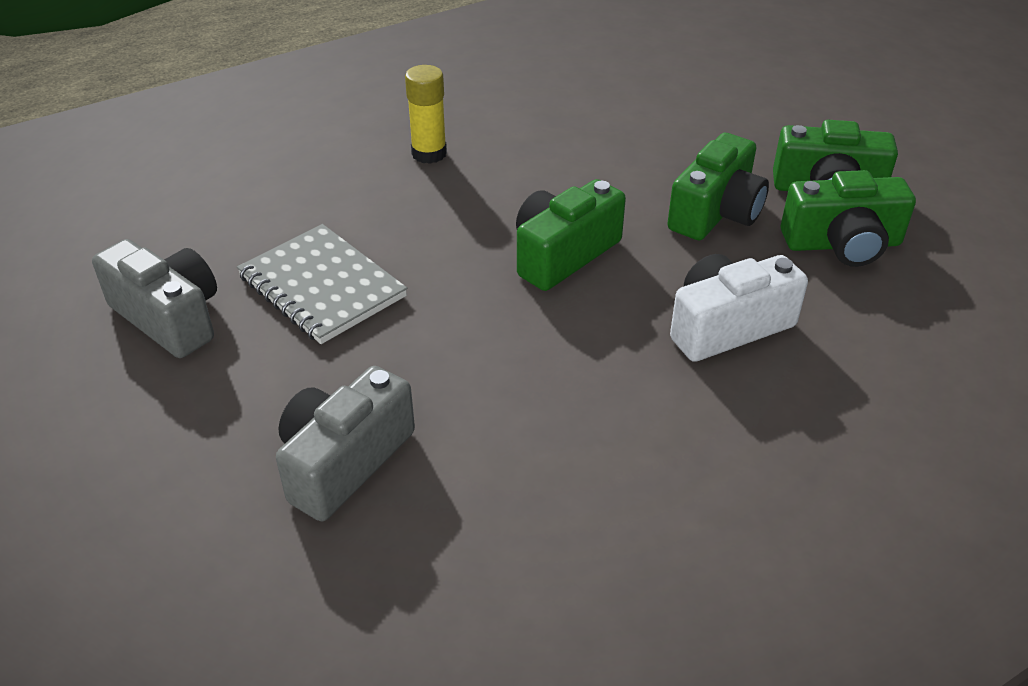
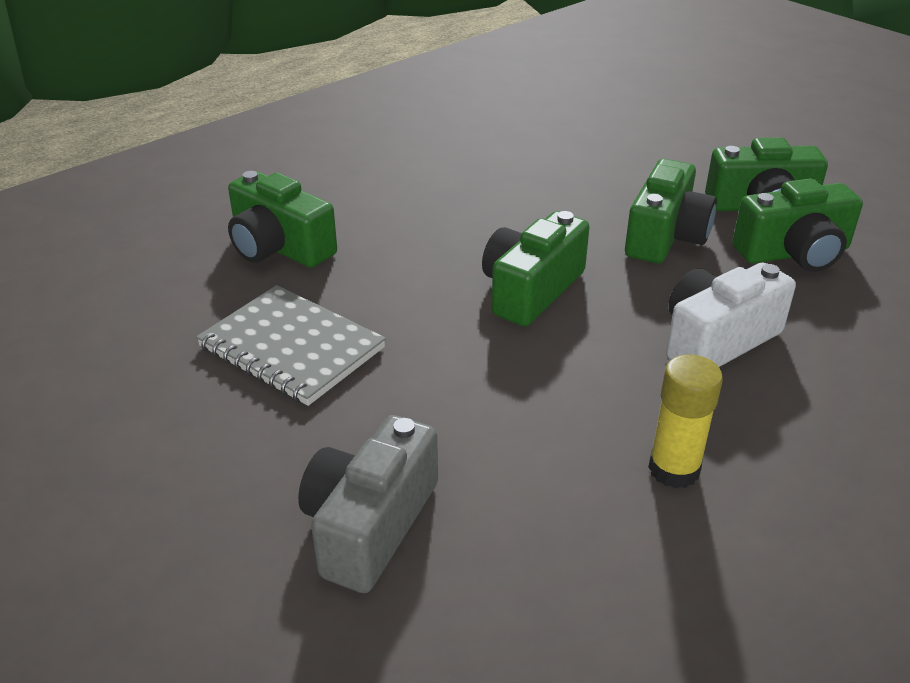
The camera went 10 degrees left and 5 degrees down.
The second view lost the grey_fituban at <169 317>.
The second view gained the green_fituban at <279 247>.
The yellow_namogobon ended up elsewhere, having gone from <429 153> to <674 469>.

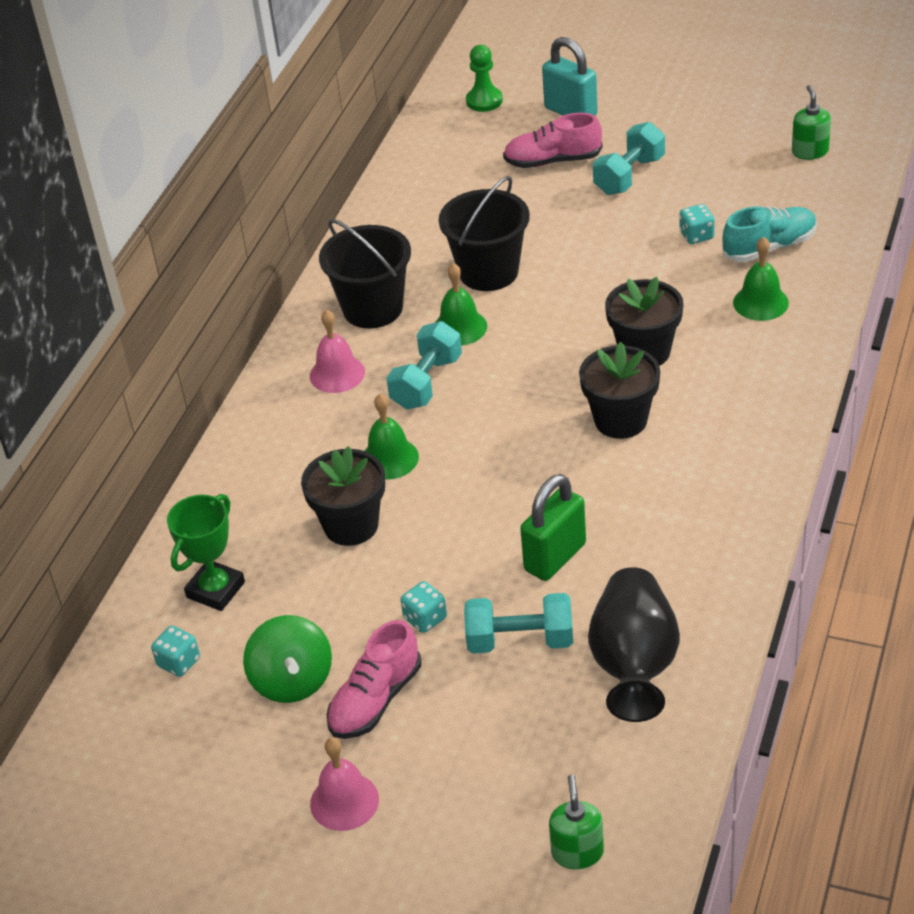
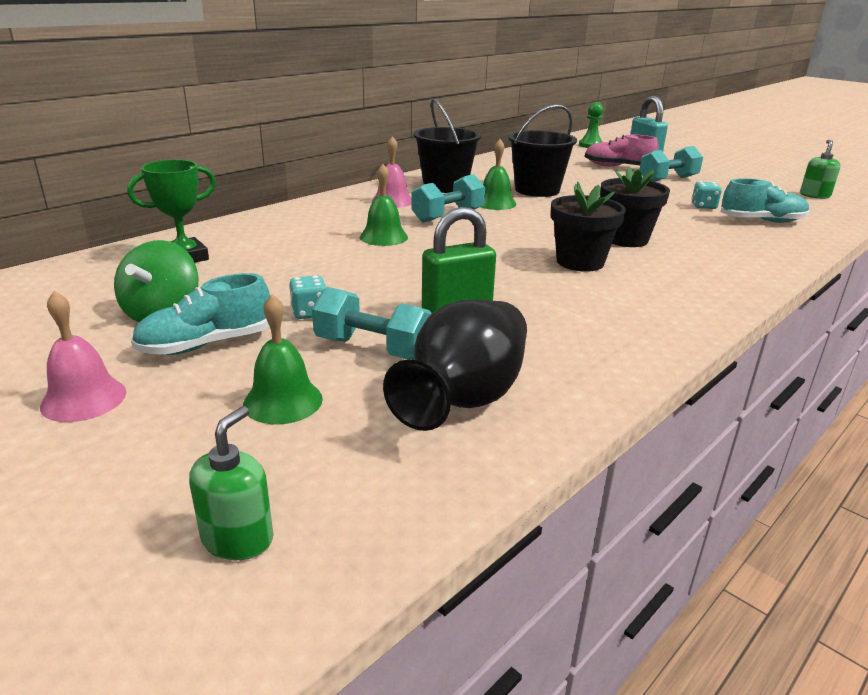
The camera went 20 degrees right and 15 degrees down.
The second view lost the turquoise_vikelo at <179 662>.
The second view lost the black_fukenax at <351 525>.
The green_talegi ended up elsewhere, having gone from <760 302> to <283 401>.
What was the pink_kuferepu at <375 700> turned into the turquoise_kuferepu at <206 344>.

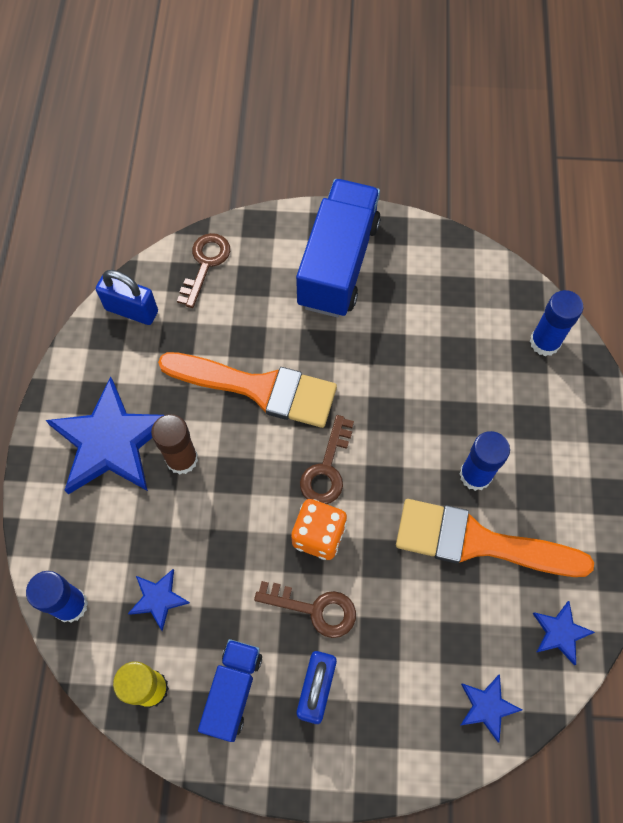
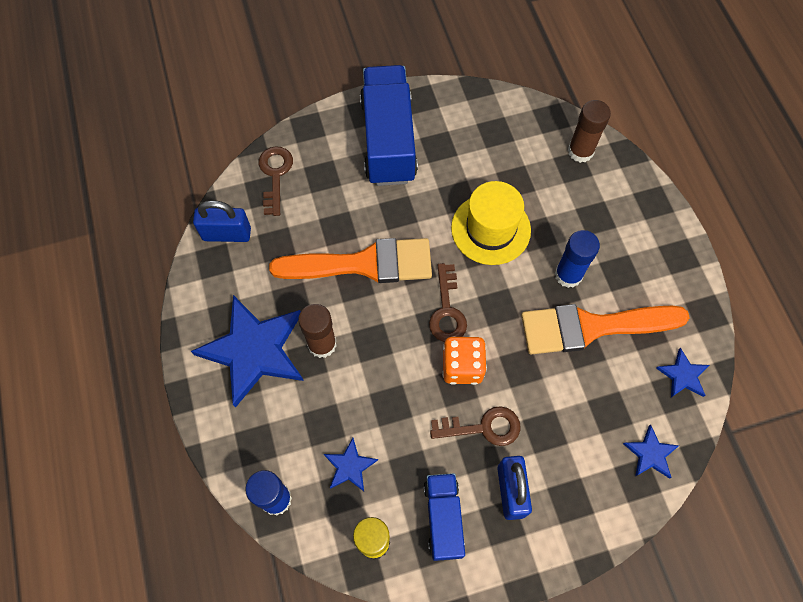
The camera went 20 degrees left and 0 degrees up.
The second view gained the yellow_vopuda at <490 229>.
What was the blue_namogobon at <544 342> turned into the brown_namogobon at <580 151>.

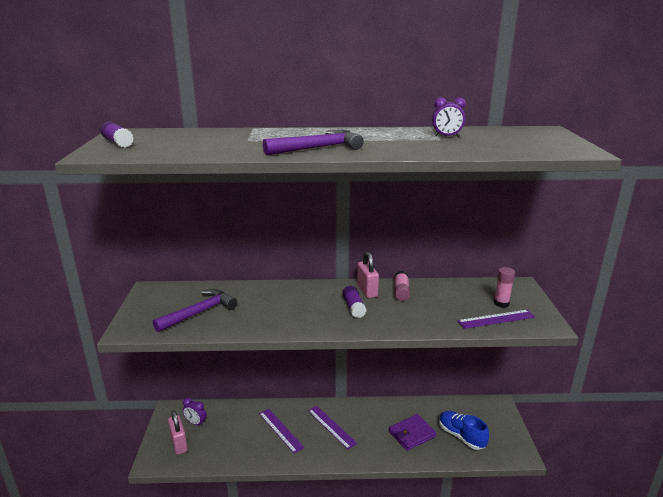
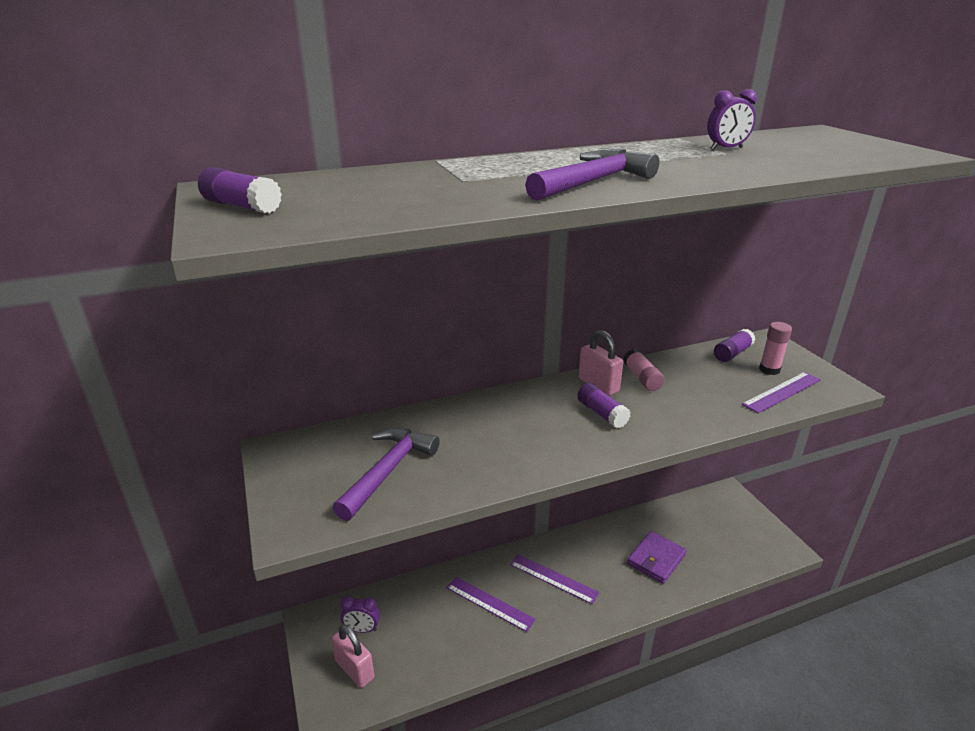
The camera went 20 degrees left and 5 degrees up.
The second view lost the blue_kuferepu at <461 436>.
The second view gained the purple_namogobon at <732 353>.

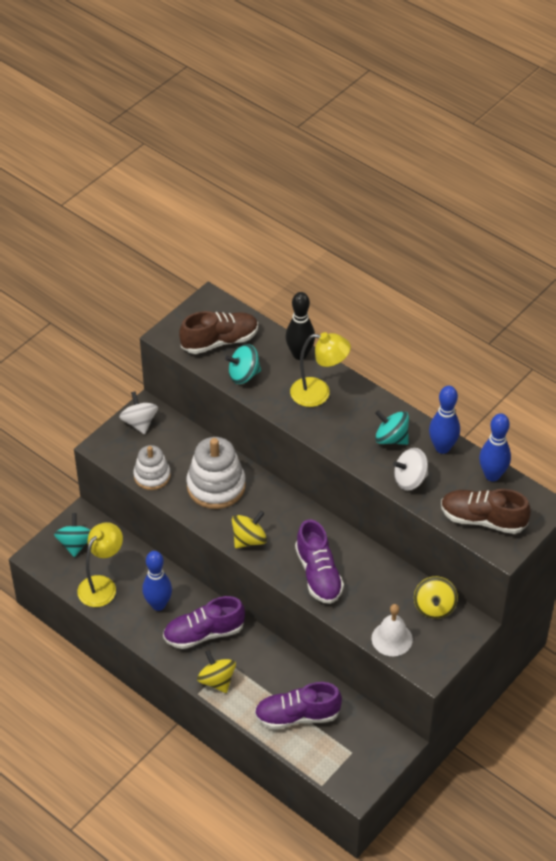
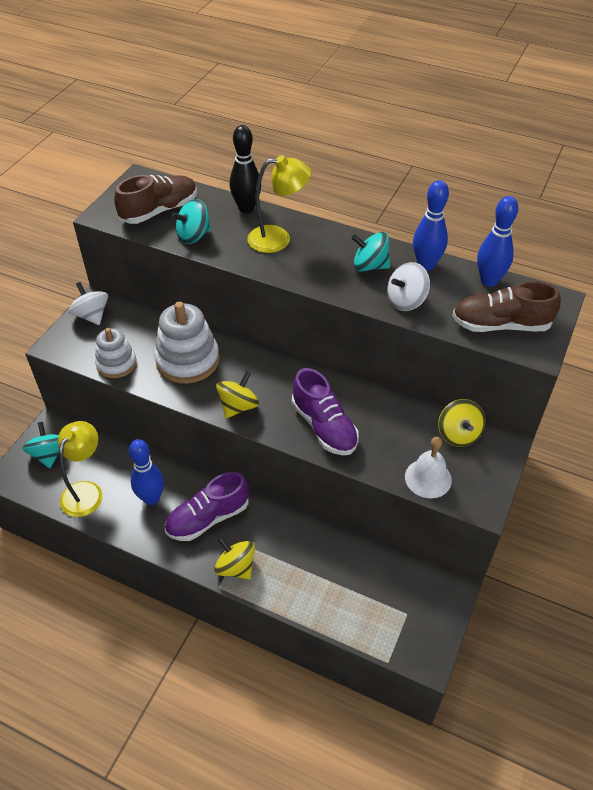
The camera went 15 degrees left and 0 degrees up.
The second view lost the purple_kuferepu at <297 716>.

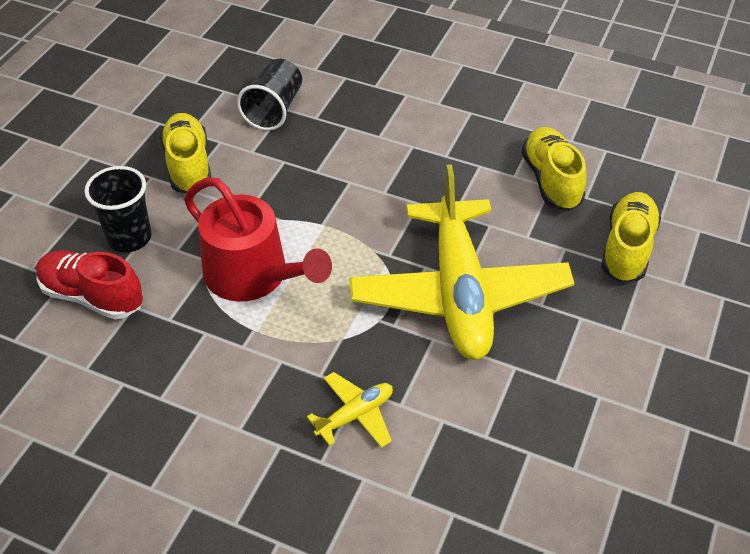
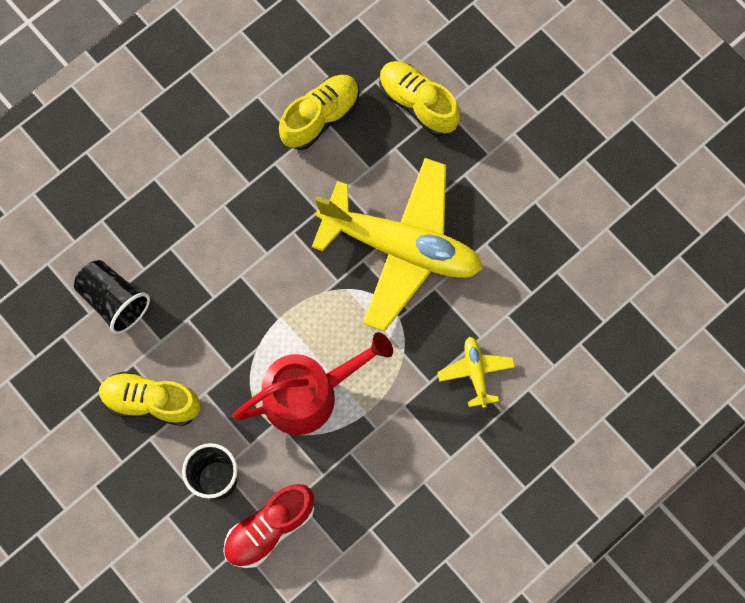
The camera went 65 degrees left and 25 degrees up.
The yellow_kuferepu at <551 181> ended up facing another way, 120 degrees clockwise from before.

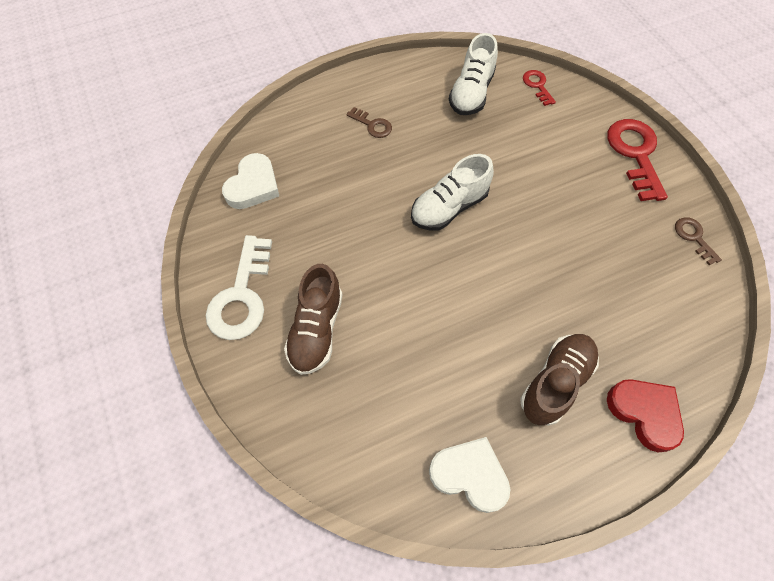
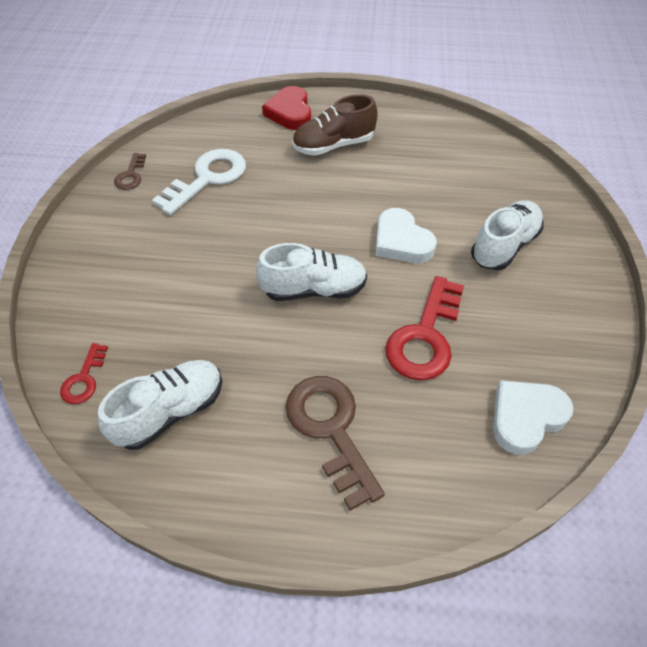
The camera went 150 degrees left and 10 degrees down.
The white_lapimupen ended up elsewhere, having gone from <242 296> to <207 178>.
The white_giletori ended up elsewhere, having gone from <470 475> to <401 241>.
The red_lapimupen ended up elsewhere, having gone from <635 154> to <425 336>.
What was the brown_kuferepu at <316 329> turned into the white_kuferepu at <504 246>.
The size of the brown_lapimupen at <372 125> changed by a factor of 1.95.

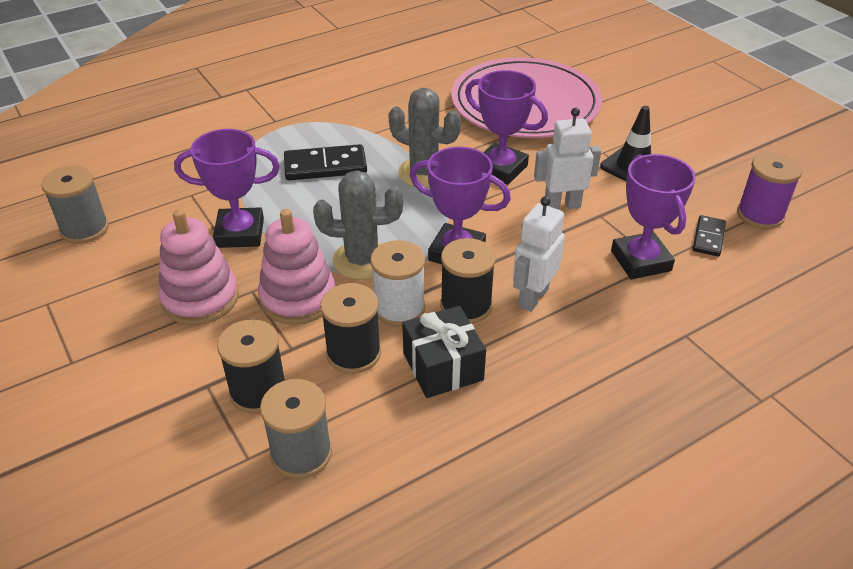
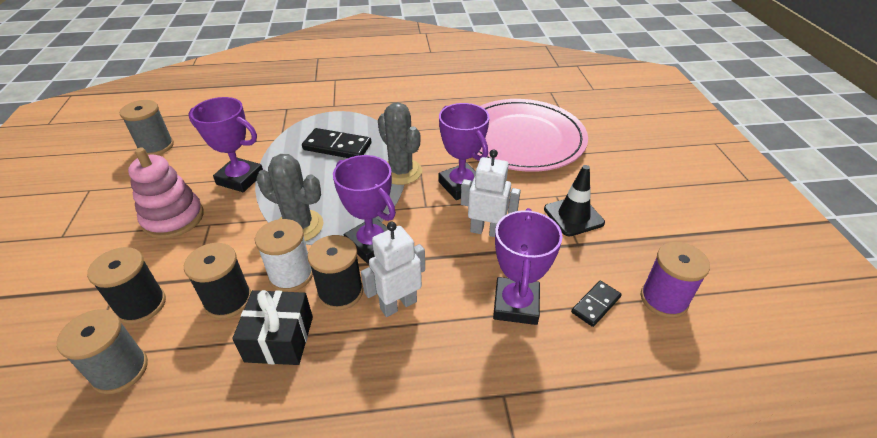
The camera went 25 degrees right and 0 degrees up.
The second view lost the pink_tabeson at <298 298>.

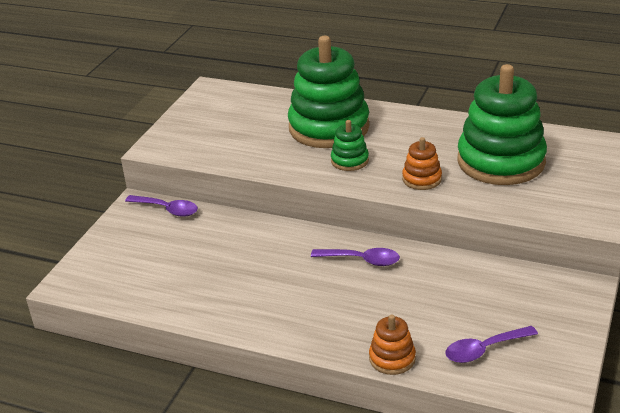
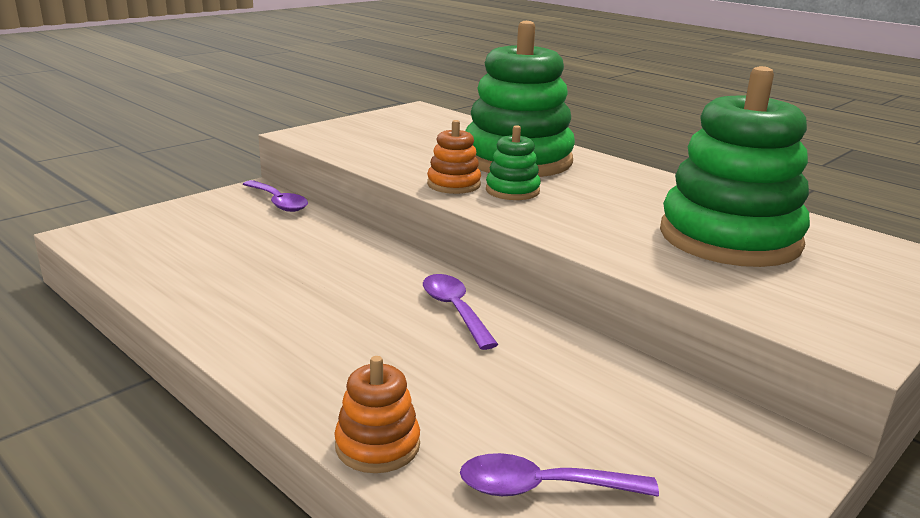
The camera went 20 degrees right and 10 degrees down.
The orange_tabeson ended up elsewhere, having gone from <422 179> to <453 184>.
The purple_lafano at <362 260> ended up facing another way, 150 degrees counterclockwise from before.

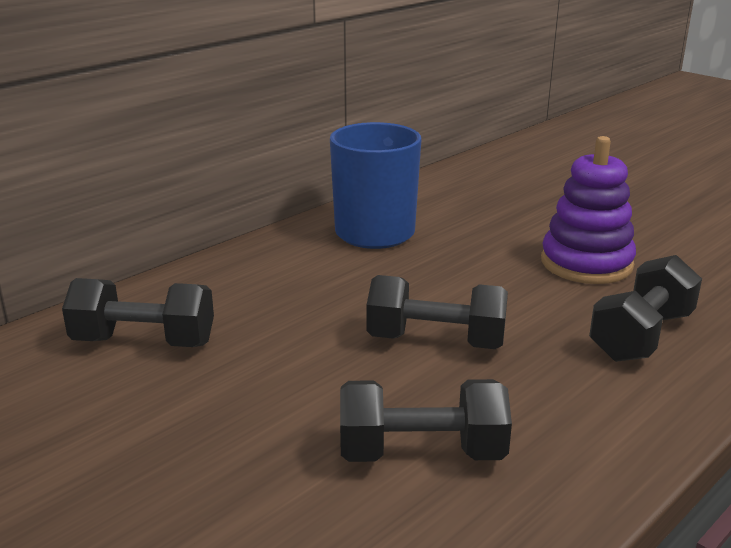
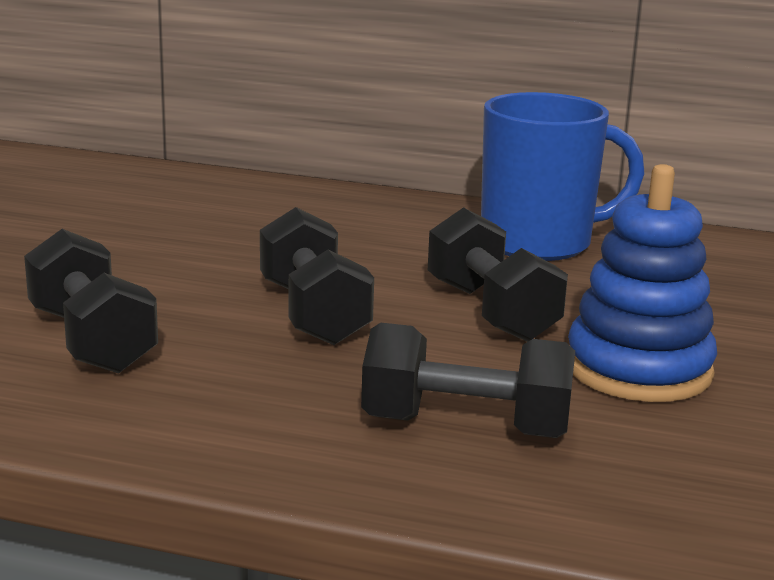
The camera went 60 degrees right and 5 degrees down.
The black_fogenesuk ended up elsewhere, having gone from <144 342> to <491 312>.
What was the purple_tabeson at <586 263> turned into the blue_tabeson at <638 369>.

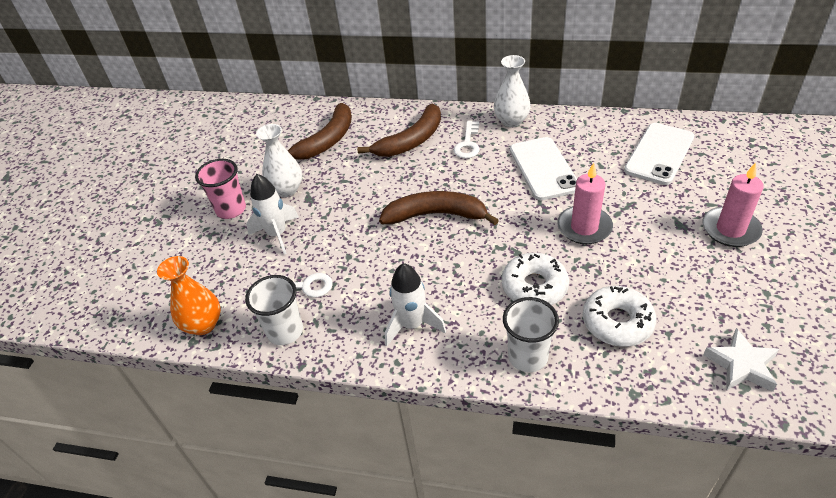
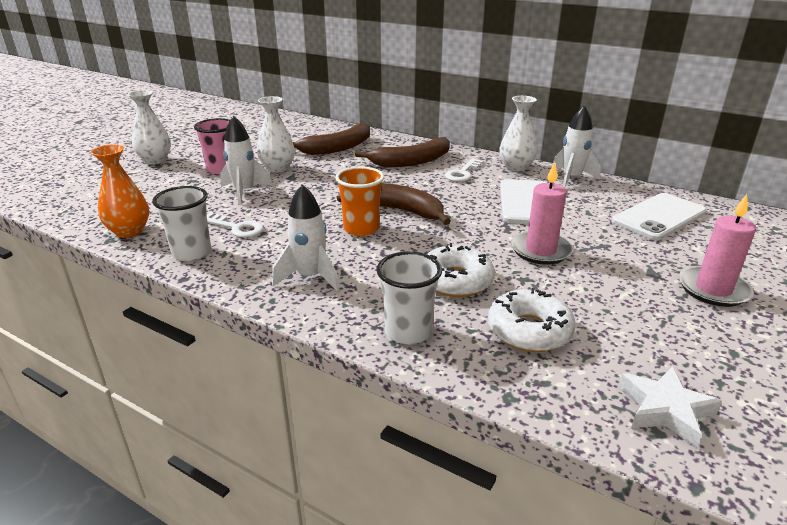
The camera went 15 degrees right and 15 degrees down.
The second view gained the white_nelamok at <155 160>.
The second view gained the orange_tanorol at <361 229>.
The second view gained the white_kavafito at <571 179>.

